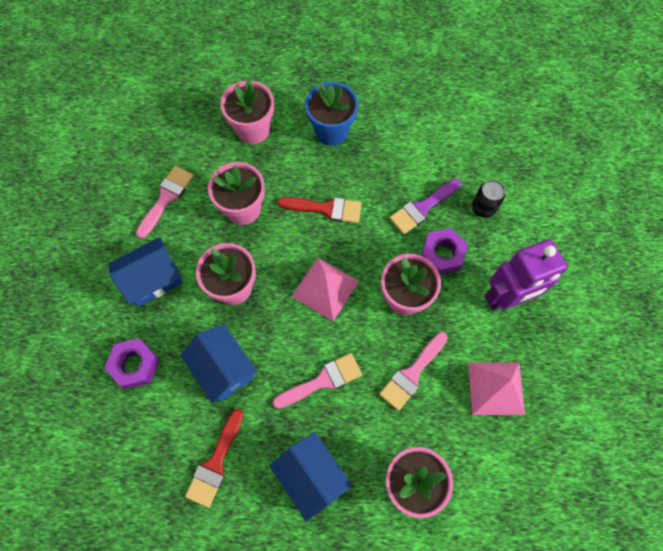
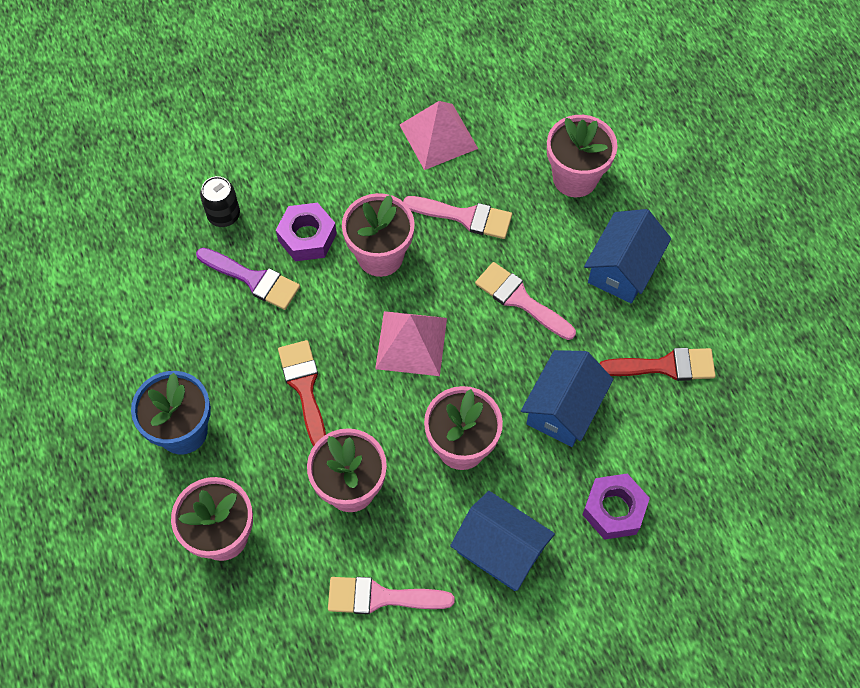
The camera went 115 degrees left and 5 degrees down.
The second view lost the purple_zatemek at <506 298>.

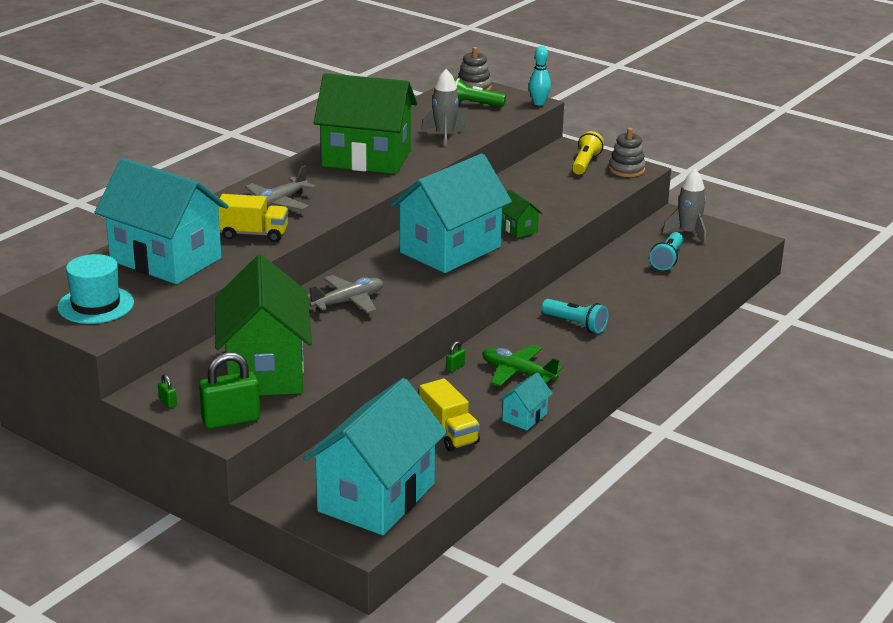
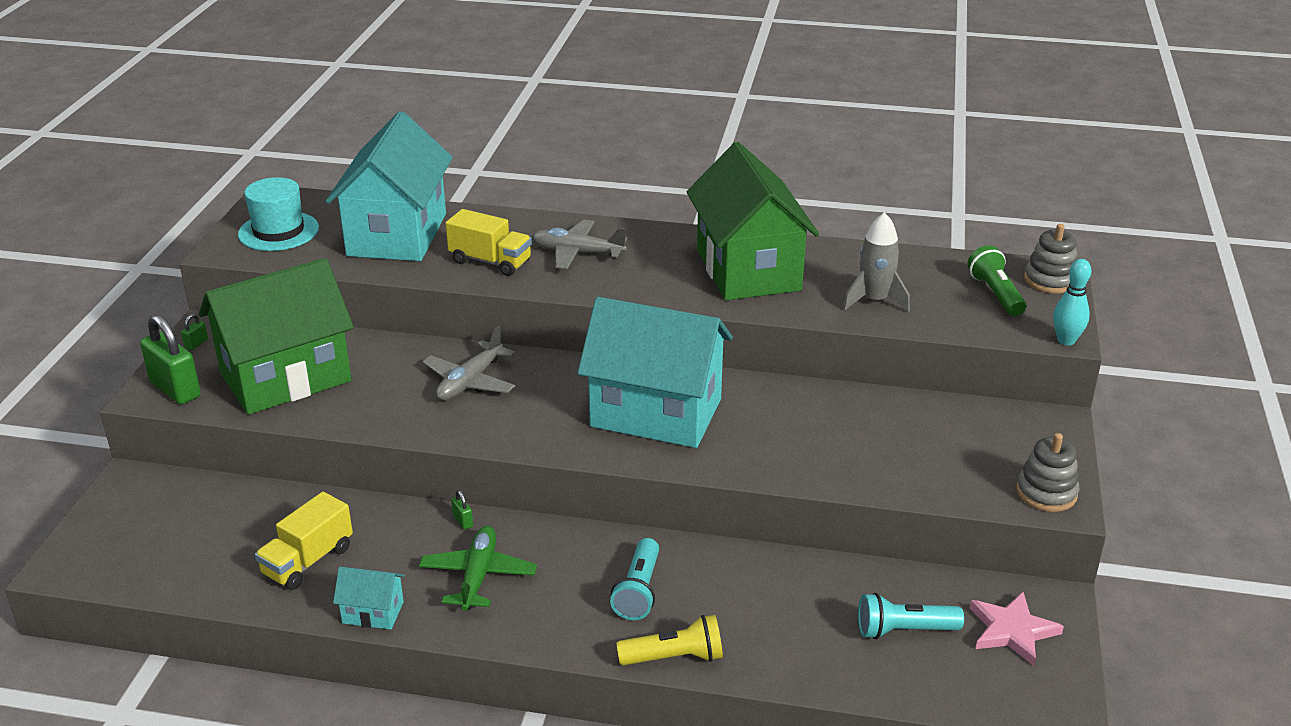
The camera went 65 degrees right and 5 degrees up.
The second view lost the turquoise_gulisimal at <376 497>.
The second view lost the green_gulisimal at <518 229>.
The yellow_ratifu ended up elsewhere, having gone from <585 163> to <674 657>.
Where the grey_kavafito stood at <688 233>, the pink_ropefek came to stand at <1012 630>.
The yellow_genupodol at <253 234> ended up facing another way, 45 degrees counterclockwise from before.
The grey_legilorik at <348 302> ended up facing another way, 90 degrees clockwise from before.
The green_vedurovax at <455 367> ended up facing another way, 45 degrees clockwise from before.

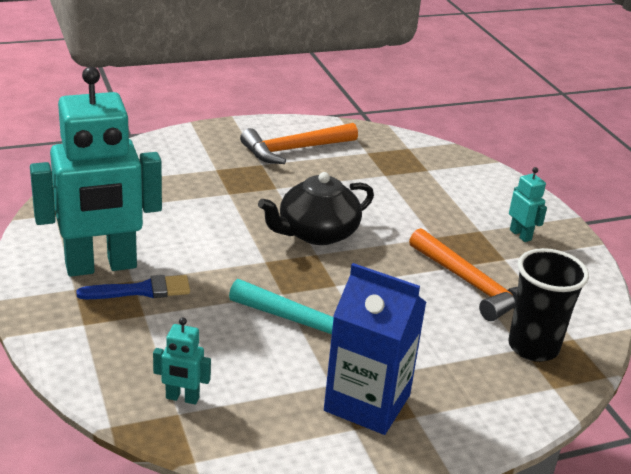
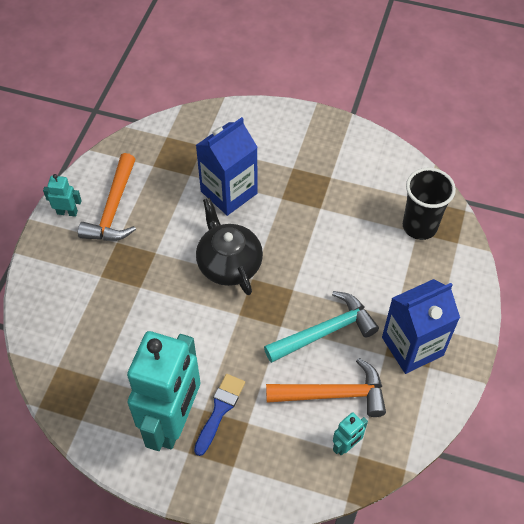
The camera went 50 degrees left and 25 degrees up.
The second view gained the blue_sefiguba at <229 192>.
The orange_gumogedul ended up elsewhere, having gone from <472 284> to <333 394>.
The turquoise_zatemek ended up elsewhere, having gone from <520 235> to <67 212>.
The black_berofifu at <316 233> ended up facing another way, 150 degrees clockwise from before.

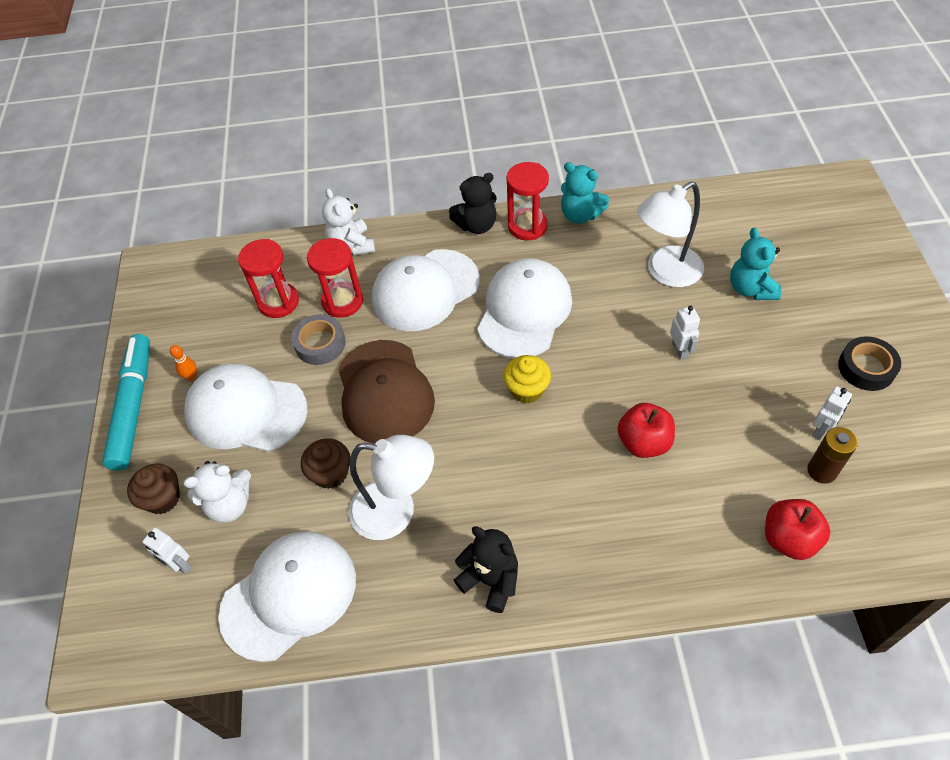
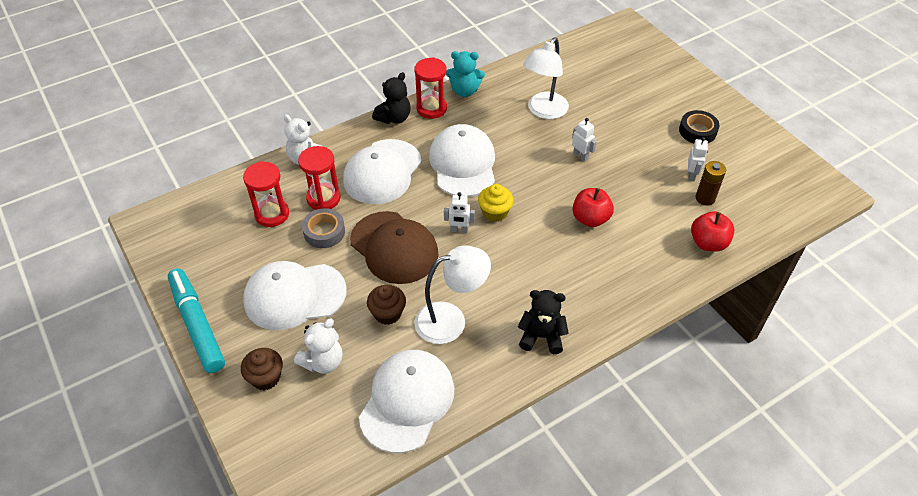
The camera went 30 degrees left and 5 degrees down.
The second view lost the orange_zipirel at <191 376>.
The second view lost the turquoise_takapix at <750 288>.
The white_zatemek ended up elsewhere, having gone from <180 565> to <459 230>.

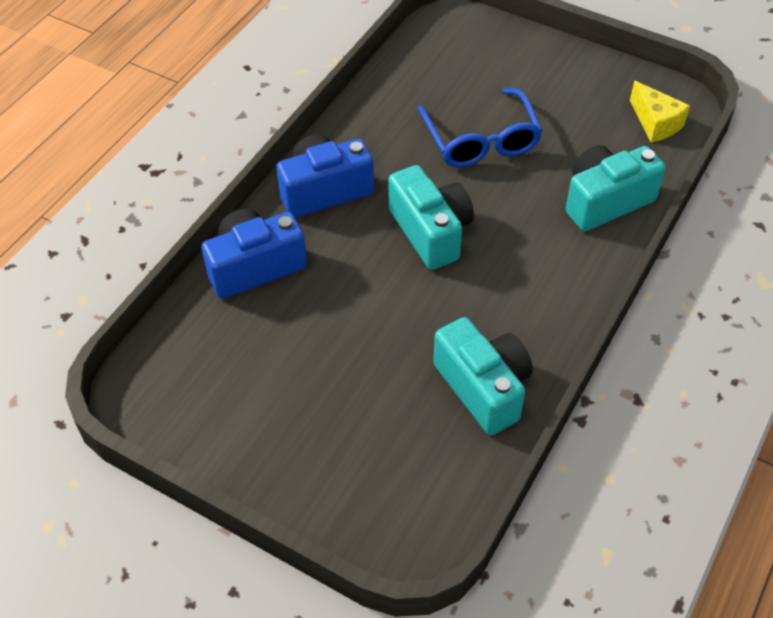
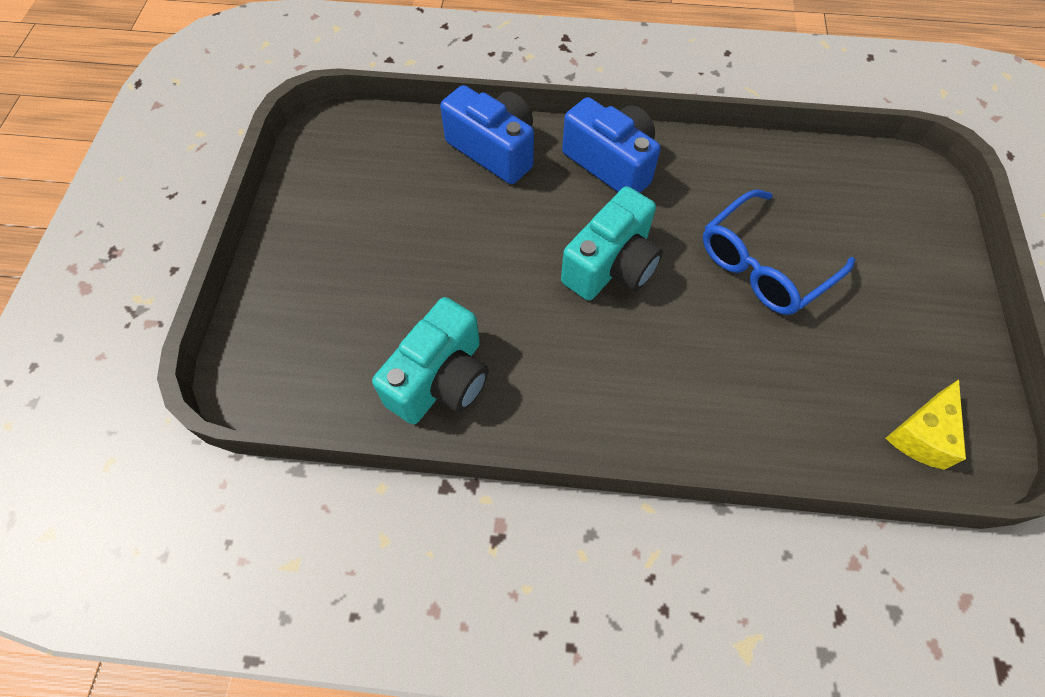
The camera went 65 degrees right and 10 degrees up.
The second view lost the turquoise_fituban at <605 201>.

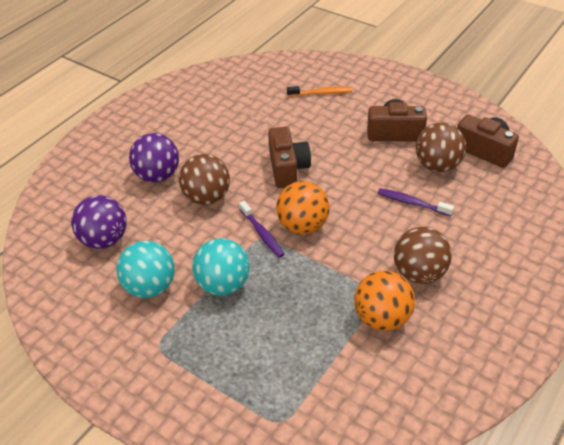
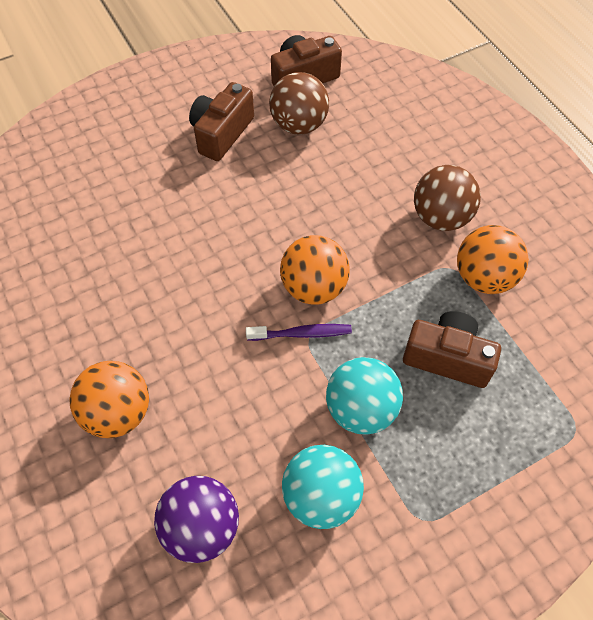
The camera went 65 degrees left and 15 degrees up.
The second view lost the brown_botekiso at <206 197>.
The second view lost the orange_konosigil at <321 93>.
The second view lost the purple_konosigil at <412 203>.
The brown_fituban ended up elsewhere, having gone from <287 168> to <447 358>.
What was the purple_botekiso at <157 176> turned into the orange_botekiso at <118 412>.

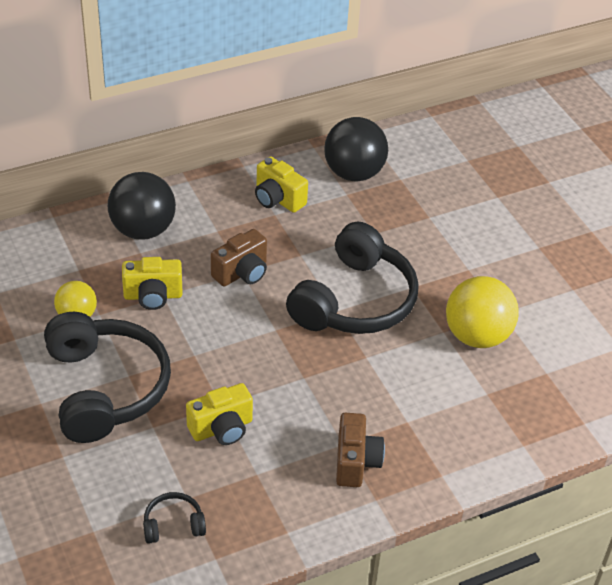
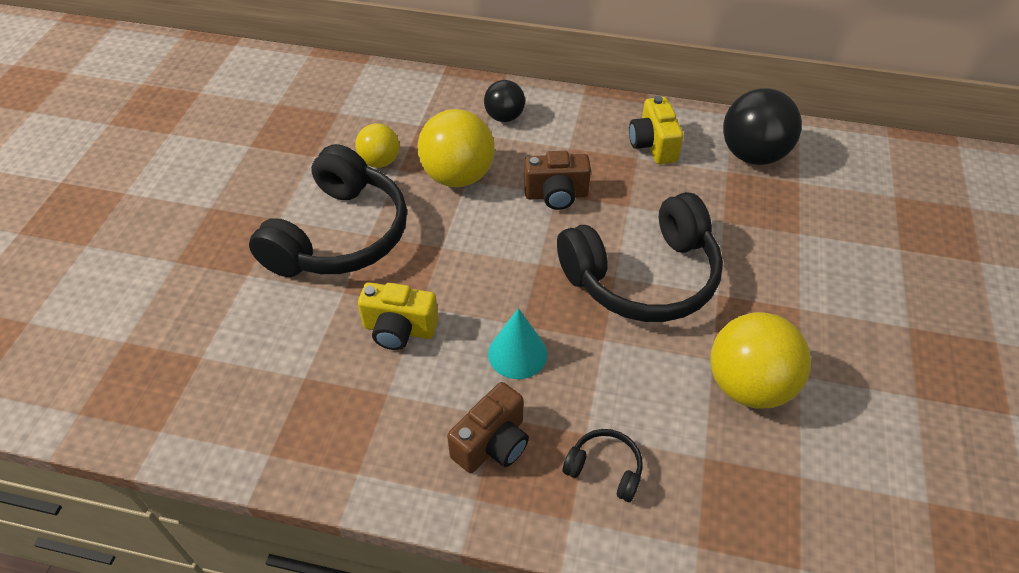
The camera went 40 degrees right and 5 degrees up.
The second view gained the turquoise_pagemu at <517 353>.
The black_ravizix ended up elsewhere, having gone from <173 525> to <605 469>.
Where the yellow_fituban stood at <153 296>, the yellow_botekiso came to stand at <458 176>.
The size of the black_botekiso at <143 230> changed by a factor of 0.59.

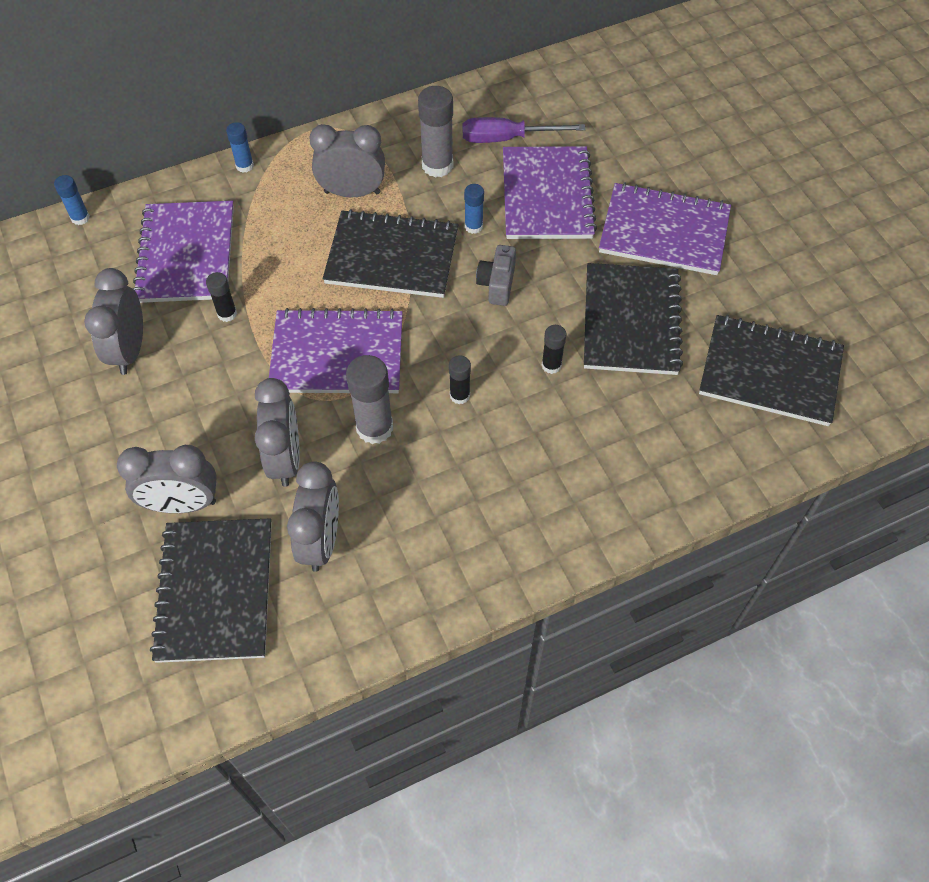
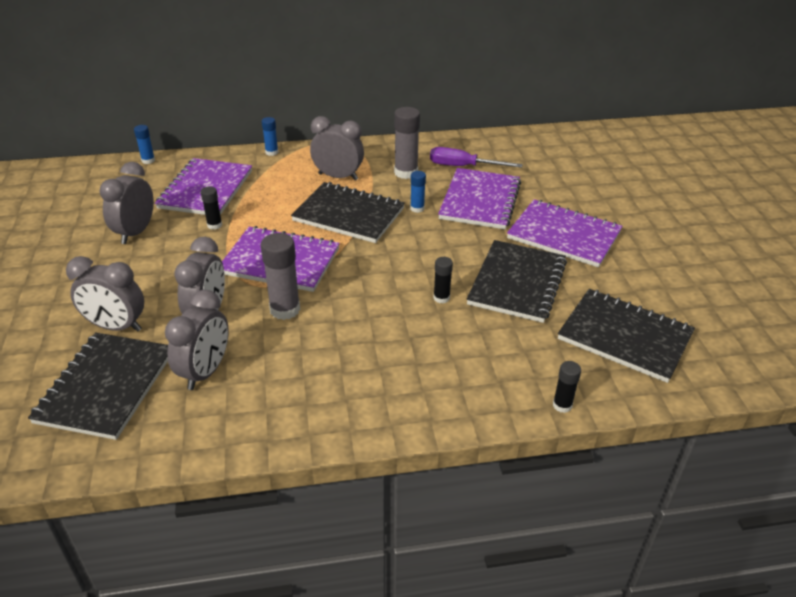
The camera went 15 degrees right and 20 degrees down.
The second view lost the grey_fituban at <497 284>.
The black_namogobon ended up elsewhere, having gone from <459 395> to <562 405>.

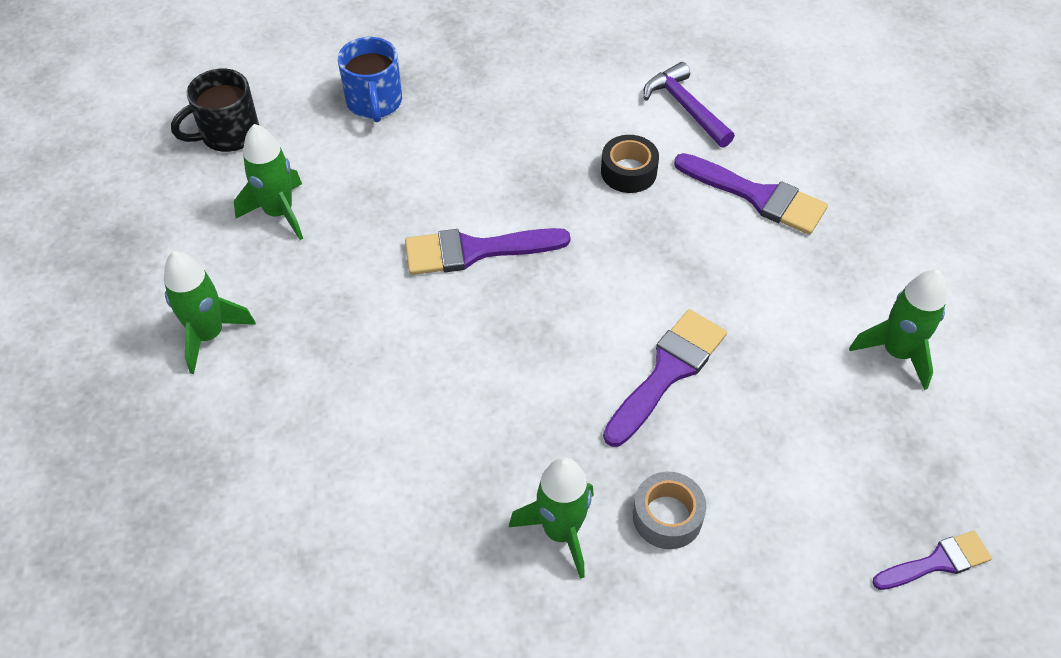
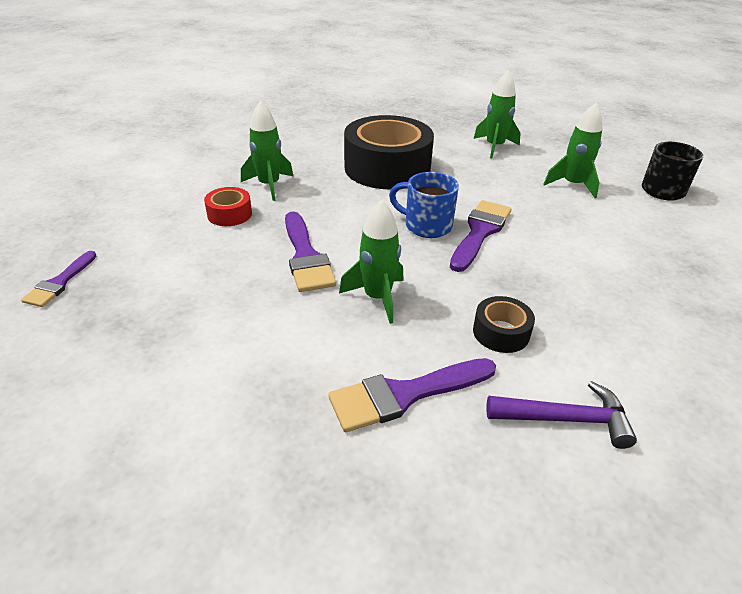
The camera went 125 degrees right and 15 degrees down.
The second view gained the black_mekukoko at <387 168>.
The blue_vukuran ended up elsewhere, having gone from <374 103> to <426 226>.
The green_kavafito ended up elsewhere, having gone from <897 352> to <377 298>.
What was the grey_mekukoko at <667 516> turned into the red_mekukoko at <229 214>.

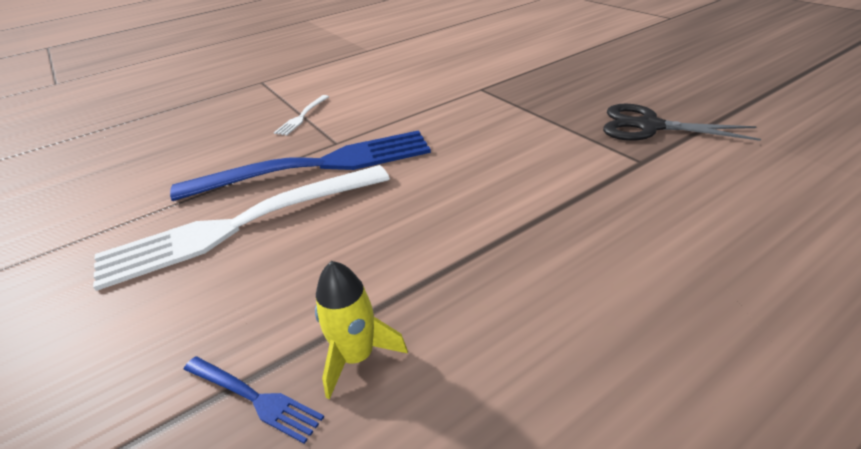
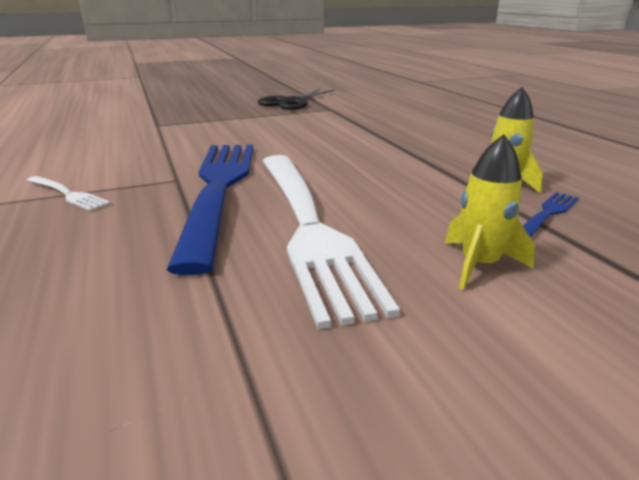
The camera went 80 degrees left and 10 degrees down.
The second view gained the yellow_kavafito at <479 265>.

